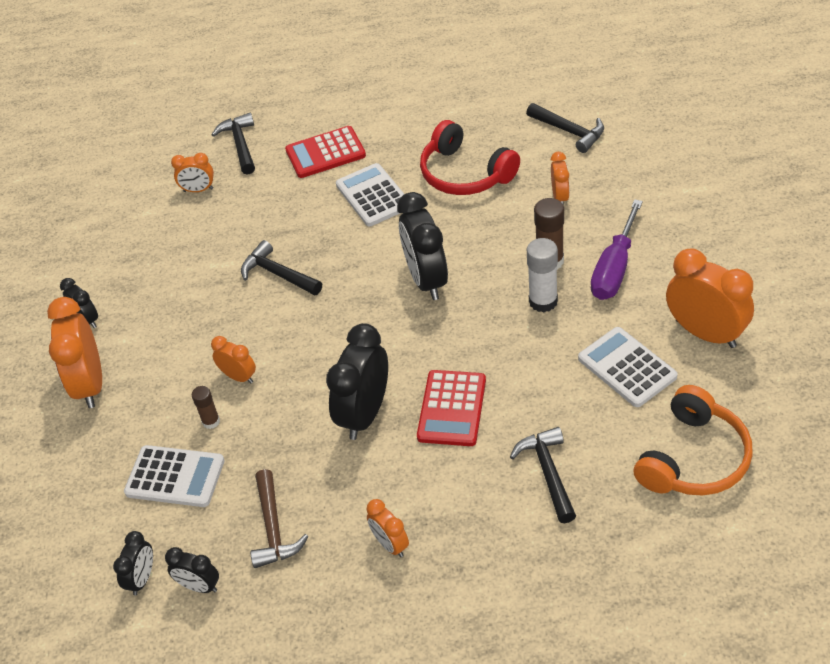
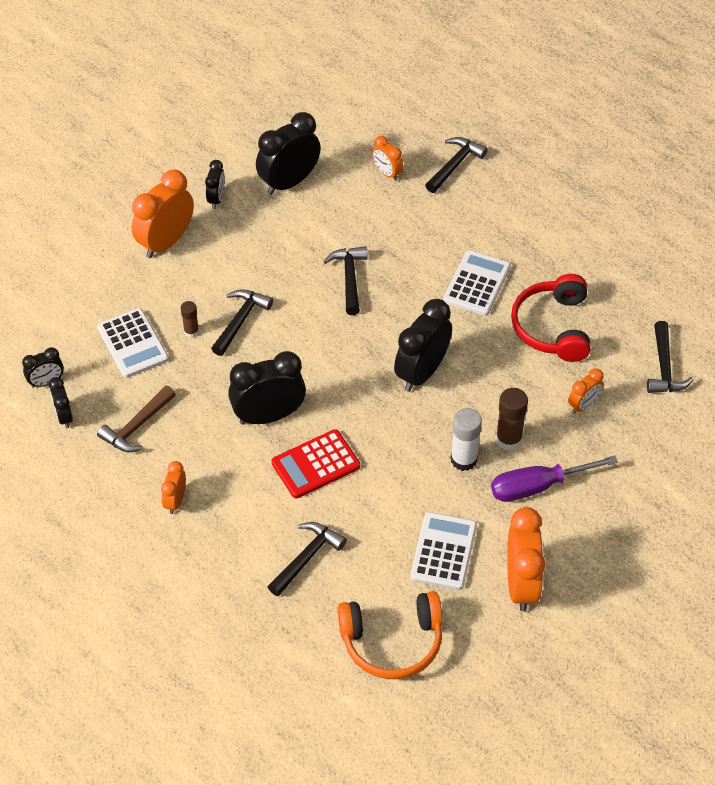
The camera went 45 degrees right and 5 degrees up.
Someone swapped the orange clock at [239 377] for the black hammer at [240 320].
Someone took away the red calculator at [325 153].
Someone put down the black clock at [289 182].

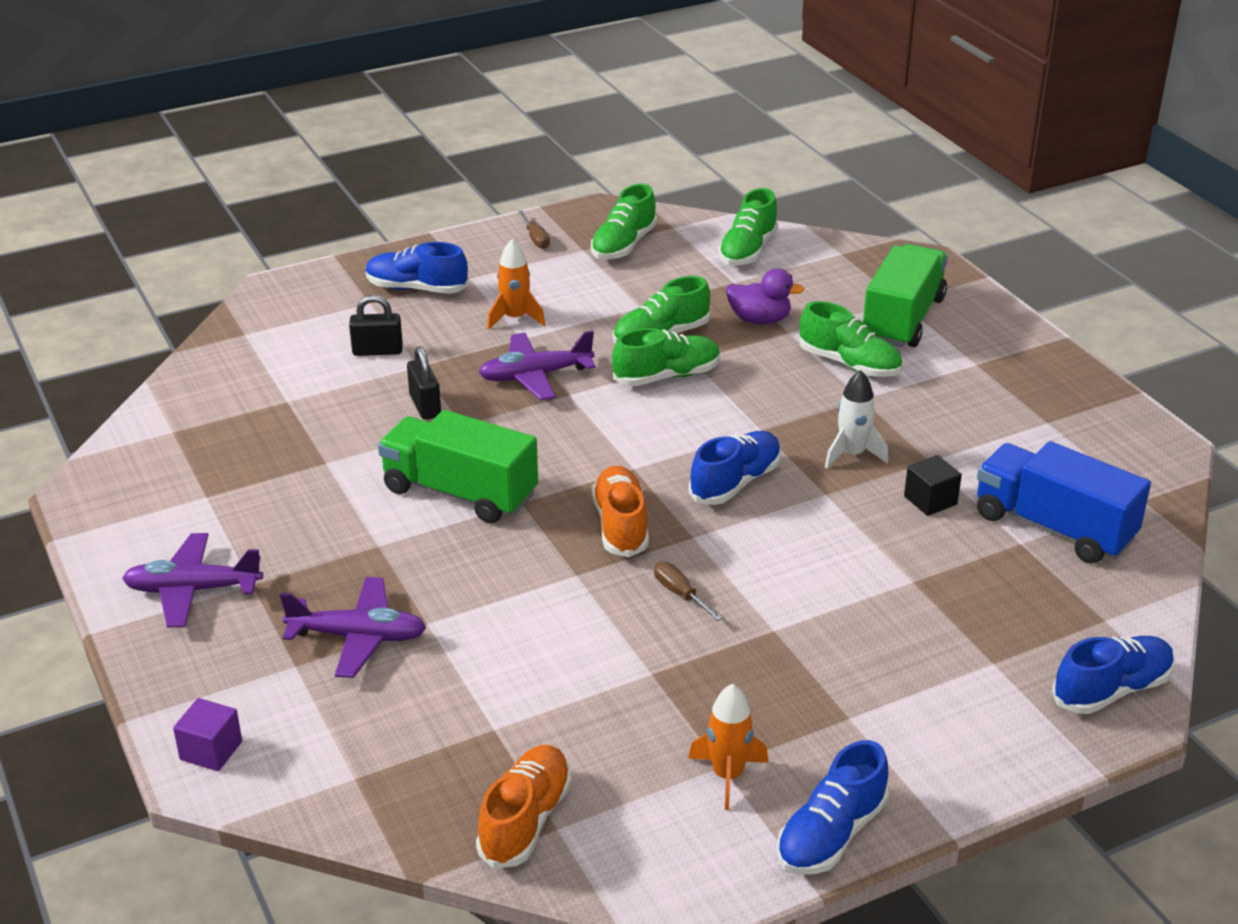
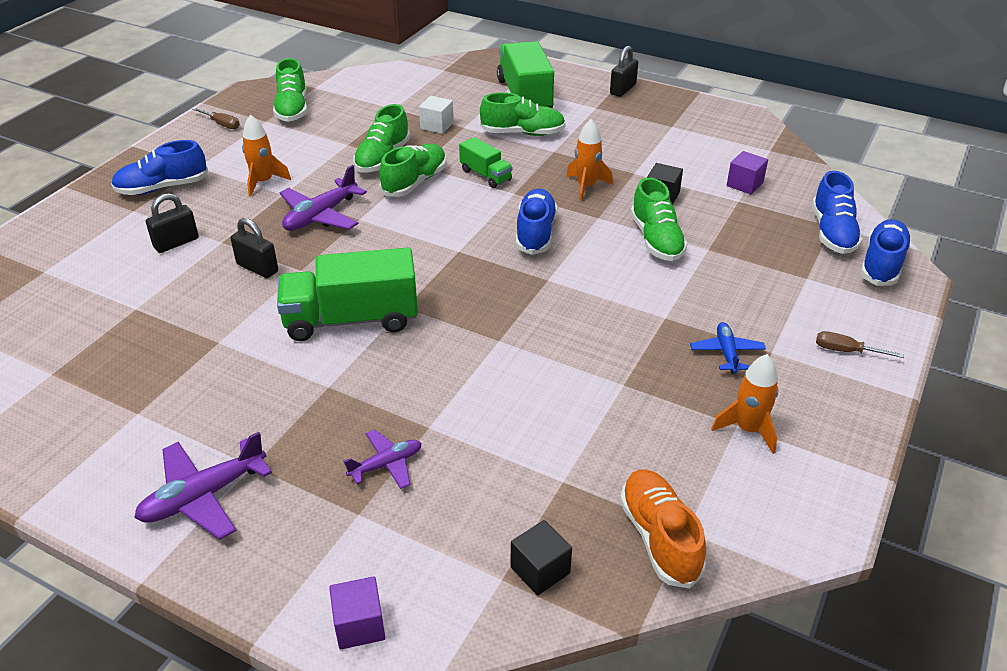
The camera went 35 degrees left and 5 degrees up.
Someone scaled the purple plane at [358 637] by 0.62.
Someone took away the orange shoe at [620 525].
Someone carried the brown screwdriver from [679 593] to [845 351].
Someone carried the green shoe from [747 251] to [656 240].
Someone swapped the purple duck at [759 320] for the white cube at [437 126].
Someone carried the blue shoe from [831 835] to [832 233].
Someone repainted the white rocket at [852 454], which became the orange rocket at [586 187].
Someone swapped the blue truck at [1053 527] for the purple cube at [744 184].
Someone put down the green truck at [485 175].
Someone put down the black cube at [540 570].
Someone put down the black padlock at [623 89].
Someone put down the blue plane at [726 353].

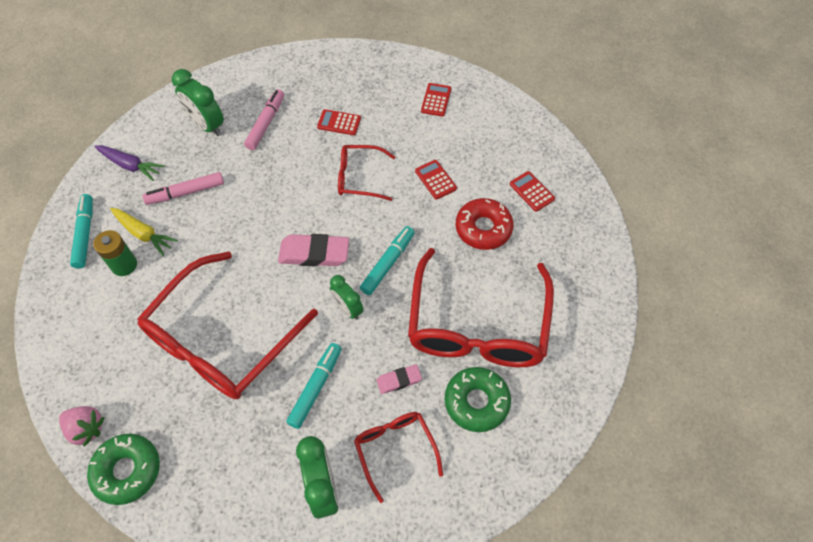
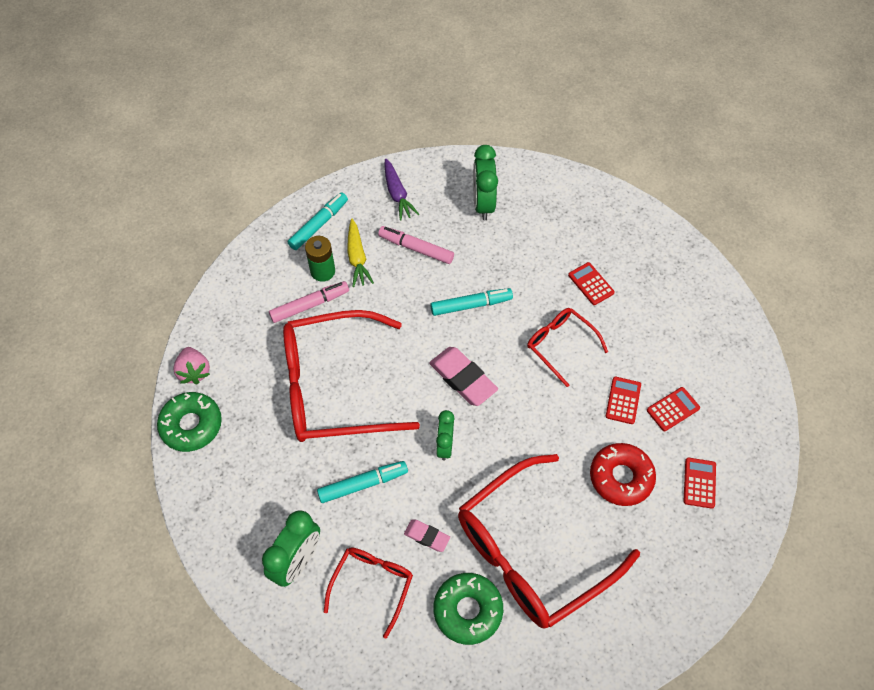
The camera went 45 degrees right and 0 degrees up.
Someone carried the pink marker from [266 123] to [309 305].
Someone carried the turquoise marker from [387 264] to [470 305].
Someone carried the red calculator from [436 100] to [673 409].

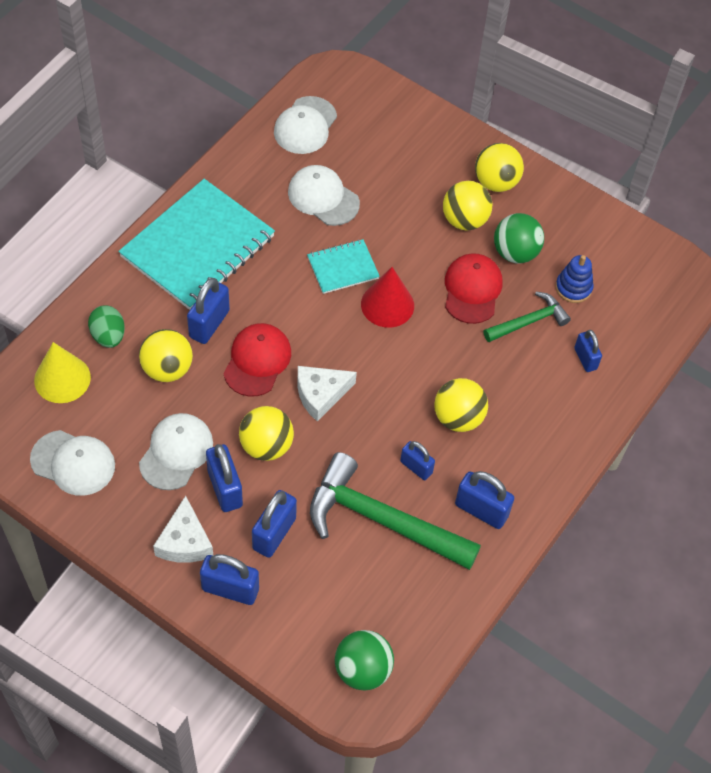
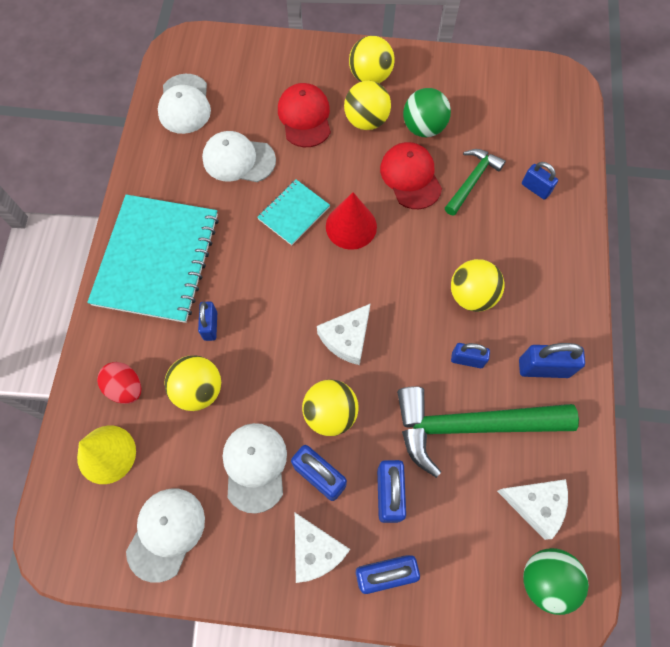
The camera went 25 degrees left and 10 degrees up.
Someone rotated the white cap at [73 463] by 60 degrees counterclockwise.
Someone repainted the green egg at [108 336], which became the red egg at [125 387].
Someone scaled the blue padlock at [209 324] by 0.64.
Someone carried the red cap from [257 361] to [305 117].
Someone took away the blue stacking toy at [573 288].
Someone put down the white cheese at [535 504].

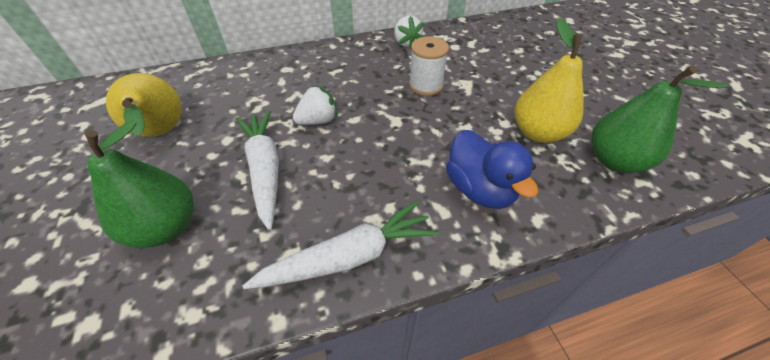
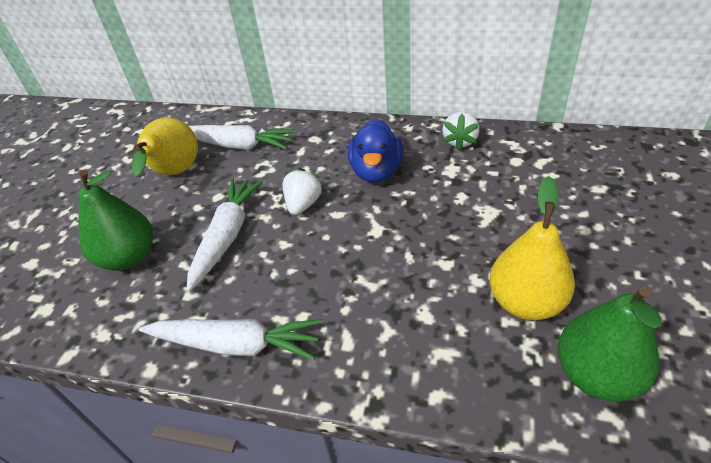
The camera went 35 degrees right and 5 degrees down.
Someone rotated the white strawberry at [318 121] by 75 degrees counterclockwise.
Someone took away the white spool at [425 85].
Someone carried the blue duck from [479 189] to [376 171].
Someone put down the white carrot at [237 145].

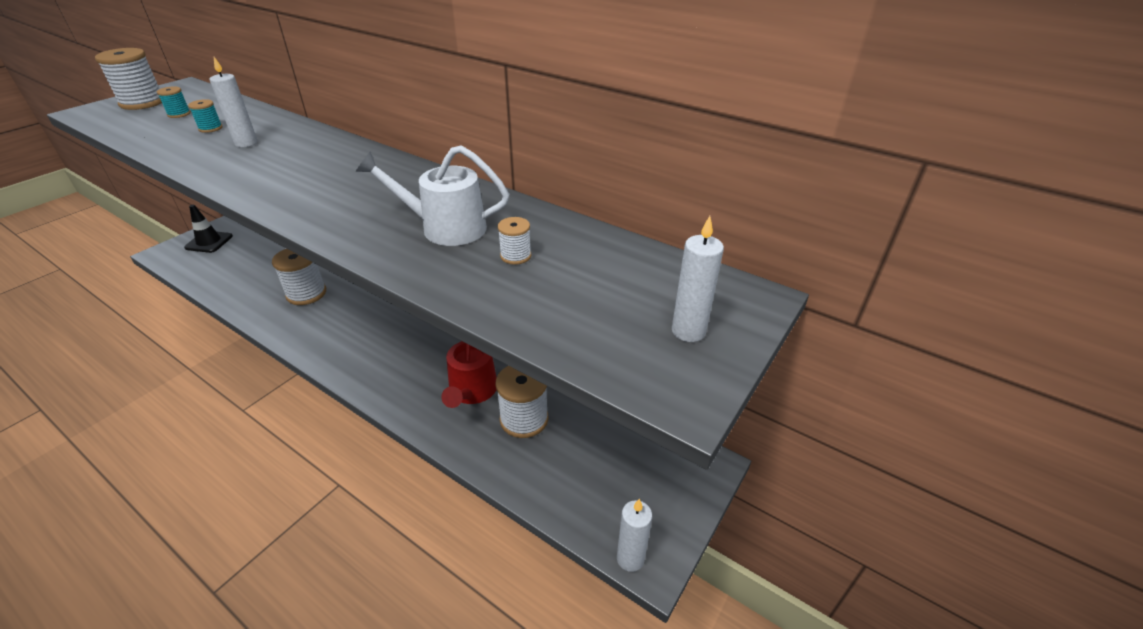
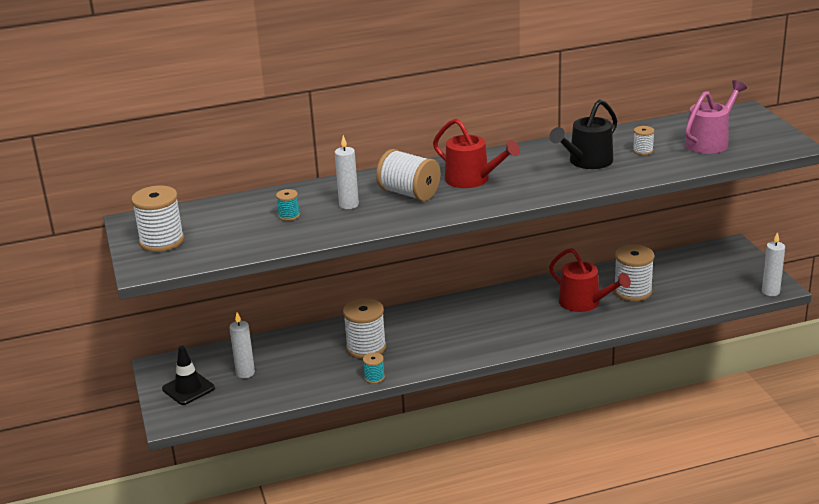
The camera went 50 degrees left and 10 degrees down.
Someone carried the turquoise spool from [179 114] to [374 377].
Someone repainted the white watering can at [445 228], which became the black watering can at [587 162].
Someone carried the white candle from [688 331] to [245 373].
Someone put down the white spool at [409 193].
Someone put down the red watering can at [472 180].
Someone put down the pink watering can at [710 142].

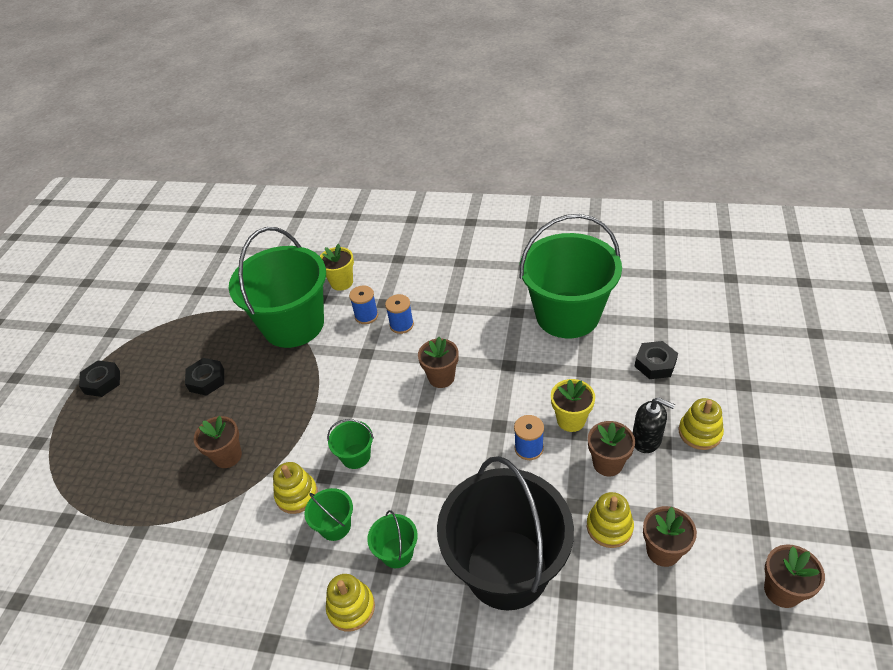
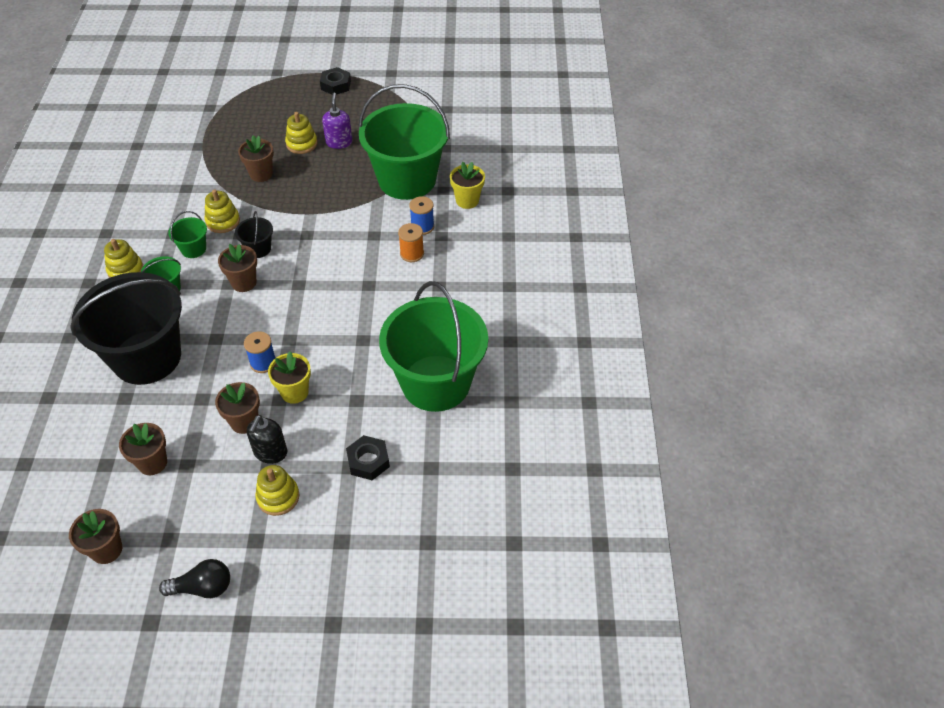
The camera went 75 degrees right and 5 degrees up.
Someone swapped the black nut at [207 380] for the purple soap dispenser at [339 142].
Someone repainted the green bucket at [356 456], which became the black bucket at [258 249].
Someone repainted the blue spool at [401 325], which became the orange spool at [412 254].
Someone carried the brown flower pot from [441 377] to [244 282].
Someone carried the yellow stacking toy from [609 527] to [301 144].
Someone put down the black light bulb at [203 587].

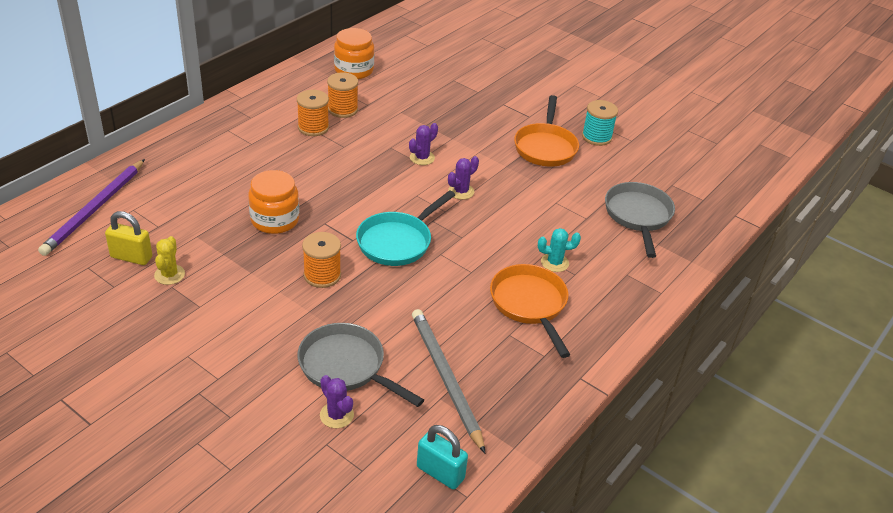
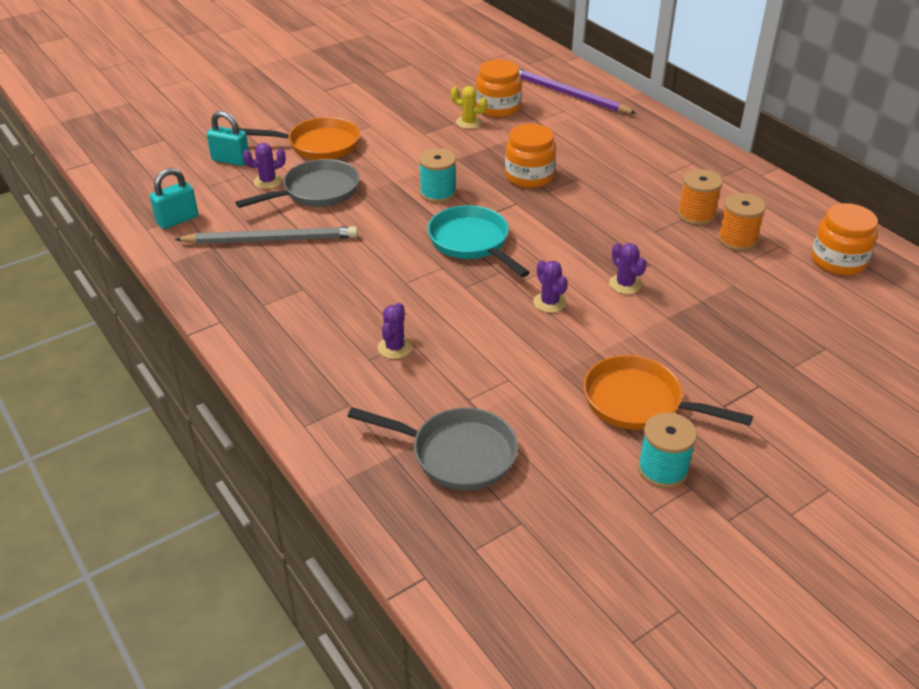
The camera went 110 degrees right and 0 degrees up.
Someone swapped the yellow padlock at [131 257] for the orange jar at [498 108].
Someone repainted the orange spool at [322 275], which became the turquoise spool at [438 193].
Someone carried the orange pan from [530 304] to [319 145].
Someone repainted the turquoise cactus at [554 263], which became the purple cactus at [395 347].
Someone put down the turquoise padlock at [231 160].

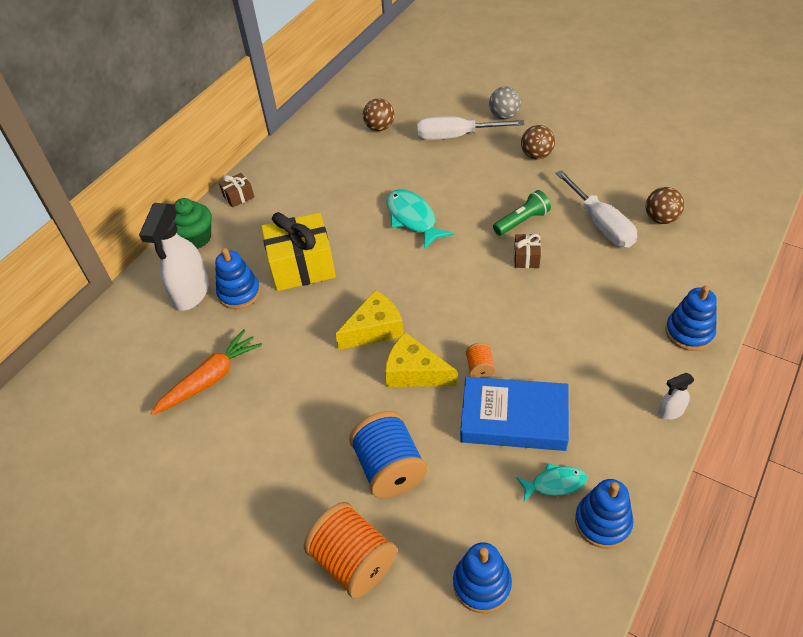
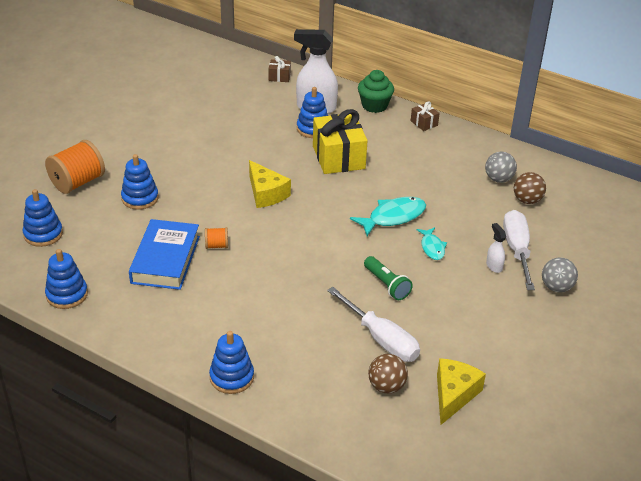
The camera went 85 degrees right and 10 degrees down.
Someone took away the orange carrot at [210 379].
Someone swapped the blue spool at [389 468] for the blue stacking toy at [140 198].
Someone carried the yellow cheese from [414 372] to [454 395].
Someone carried the brown gift from [526 258] to [279 77].
Someone carried the turquoise fish from [555 483] to [432 247].
Someone took away the brown ball at [536 155].
Someone rotated the white screwdriver at [600 224] by 105 degrees counterclockwise.
Someone carried the white spray bottle from [670 411] to [494 266].
Someone put down the grey ball at [498 179].

